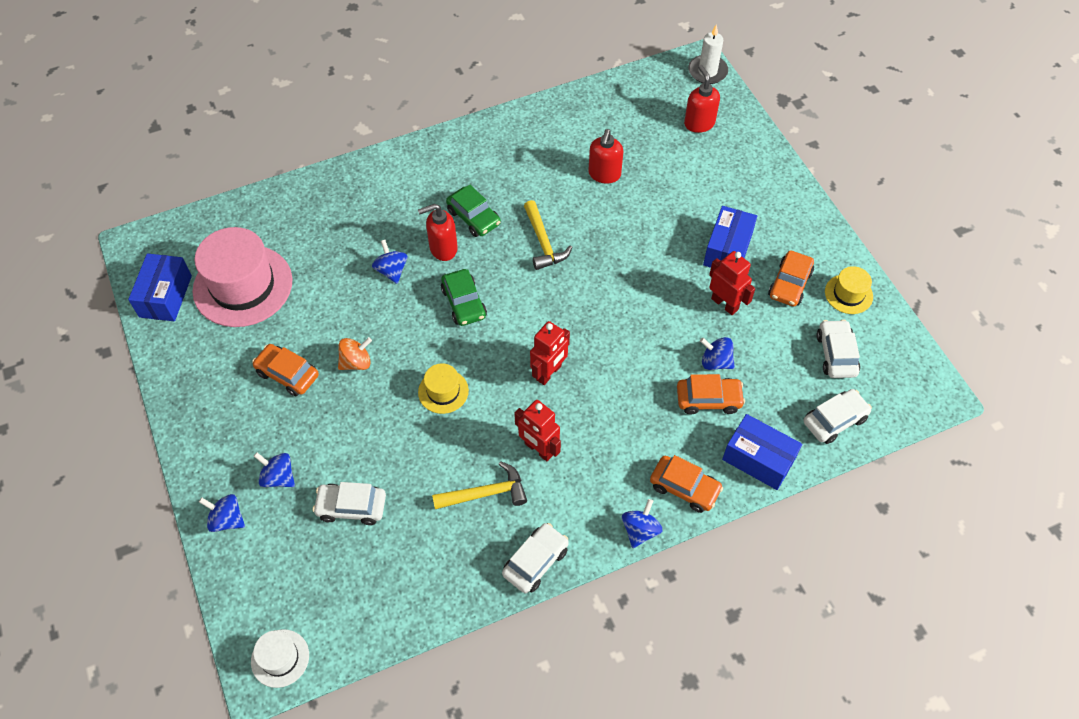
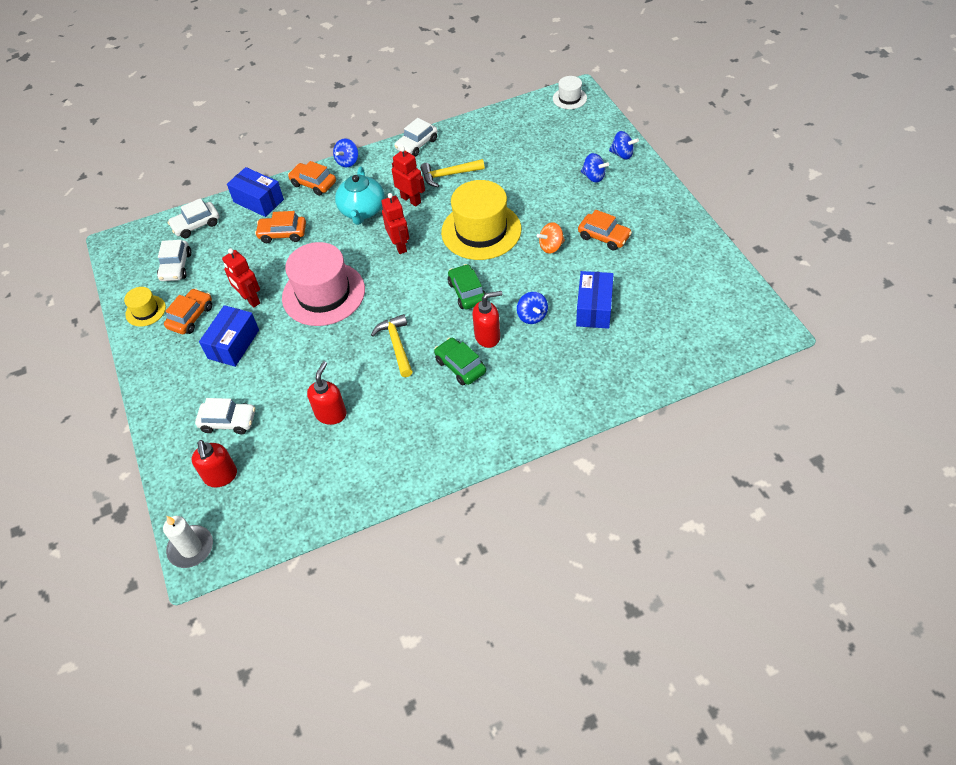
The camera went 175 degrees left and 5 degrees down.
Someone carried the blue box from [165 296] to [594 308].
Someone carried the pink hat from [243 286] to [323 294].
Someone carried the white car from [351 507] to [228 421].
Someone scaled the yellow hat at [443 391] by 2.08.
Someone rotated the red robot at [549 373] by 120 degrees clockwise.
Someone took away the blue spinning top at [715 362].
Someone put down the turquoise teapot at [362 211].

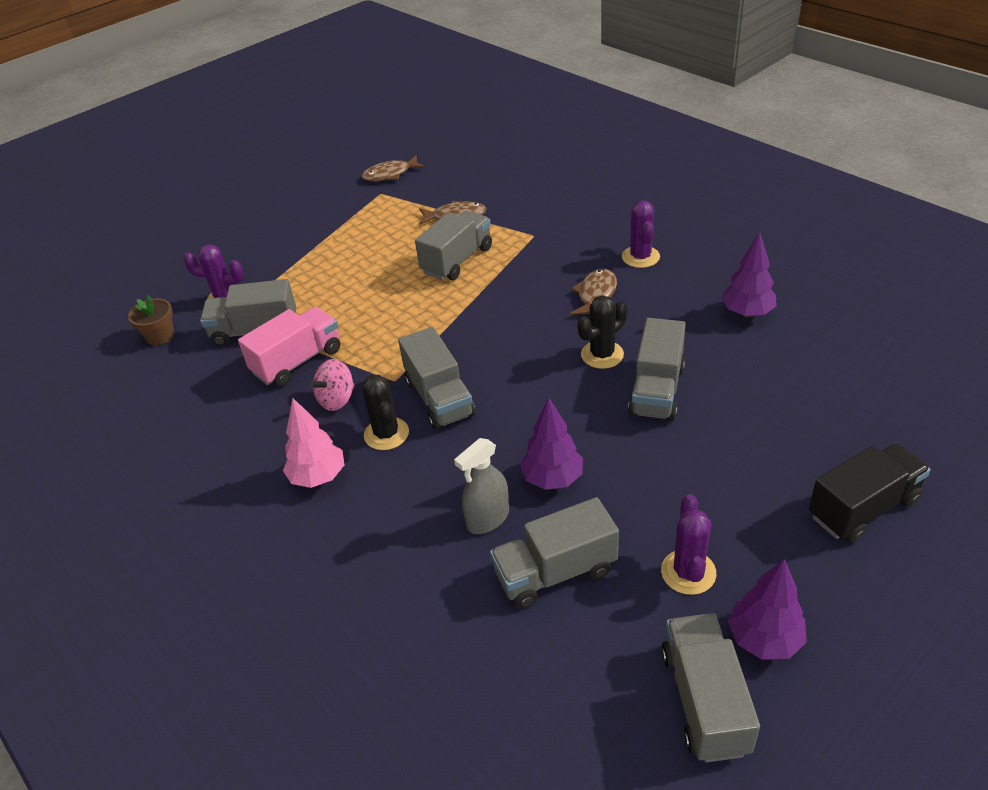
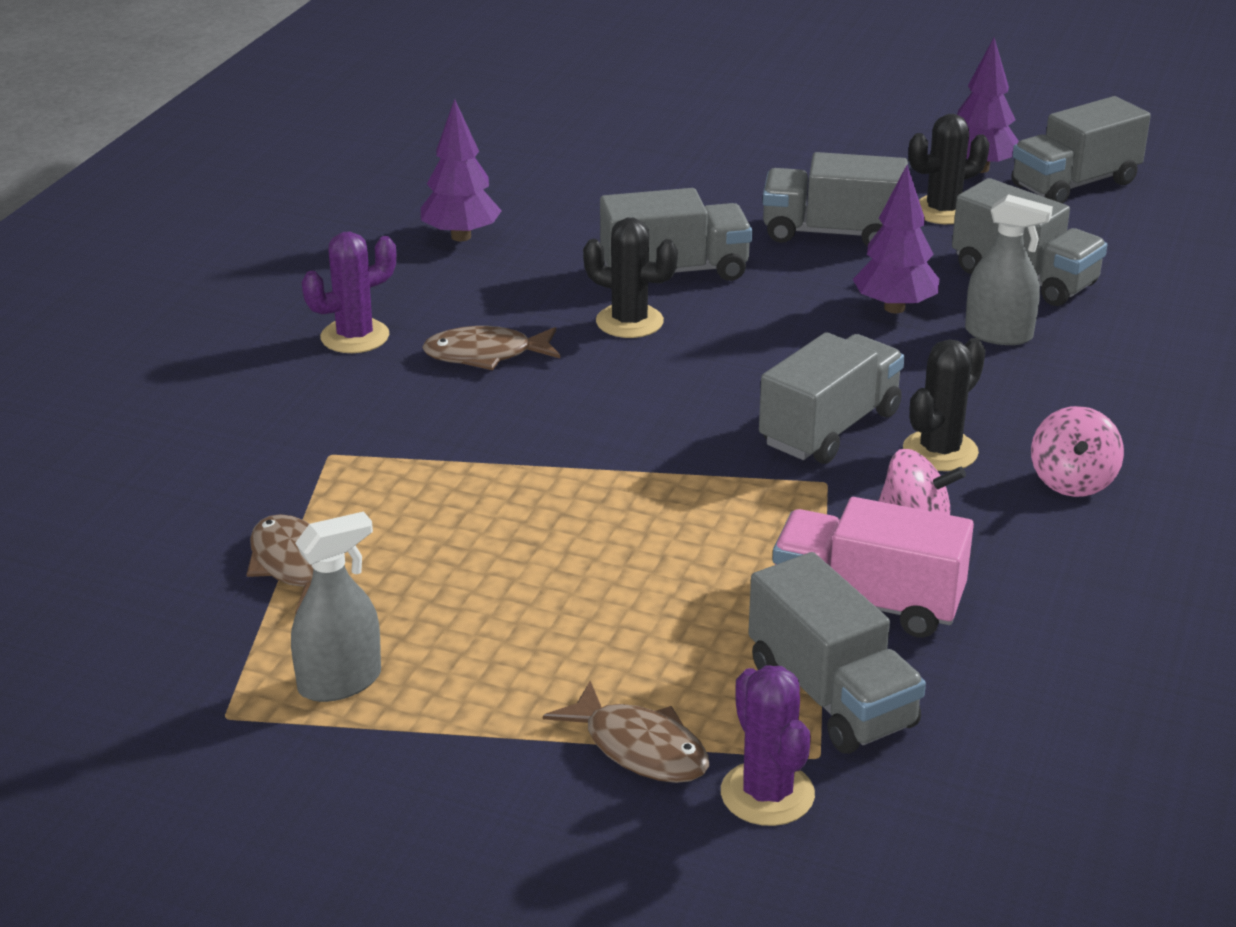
The camera went 120 degrees left and 10 degrees down.
Someone took away the brown flower pot at [160 336].
Someone swapped the pink tree at [318 477] for the pink spinning top at [1072 481].
Someone carried the brown fish from [390 174] to [640 748].
Someone carried the grey truck from [457 260] to [832 233].
Someone repainted the purple cactus at [688 572], which became the black cactus at [943 211].
Someone took away the black truck at [863 508].
Someone put down the grey spray bottle at [340 682].

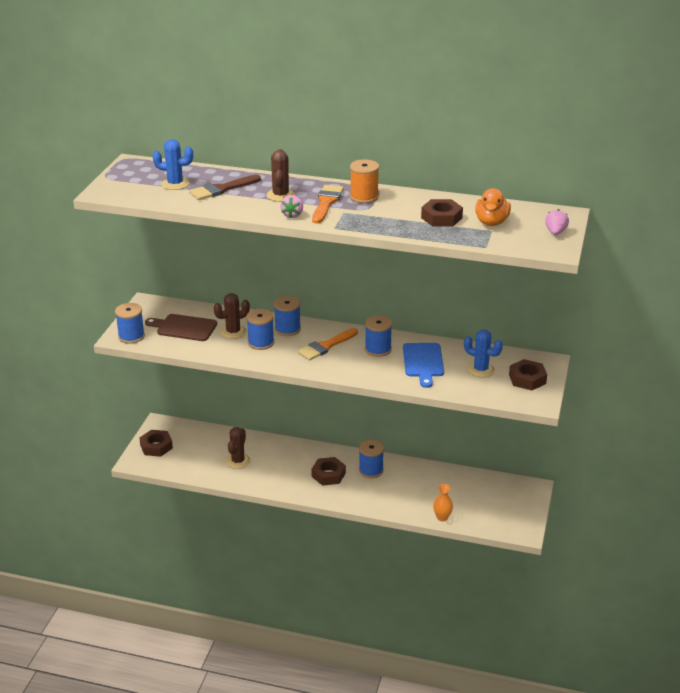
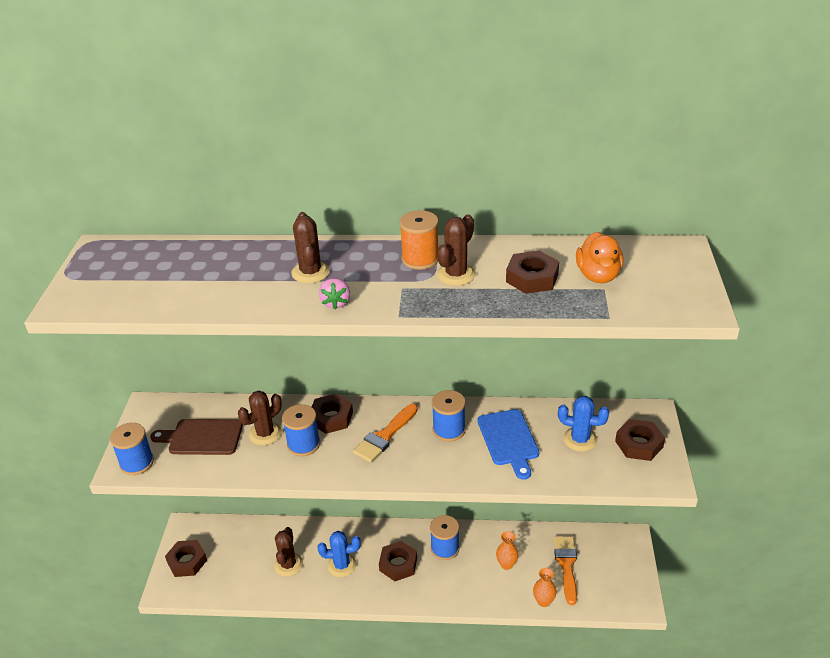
The camera went 10 degrees left and 5 degrees up.
Someone carried the blue cactus from [175 184] to [342 565].
Someone took away the brown brush at [221 189].
Someone swapped the blue spool at [287 329] for the brown nut at [331 418].
Someone carried the orange brush from [326 202] to [566 565].
Someone took away the pink strawberry at [555 232].
Someone put down the brown cactus at [456 274].
Someone put down the orange vase at [506 564].

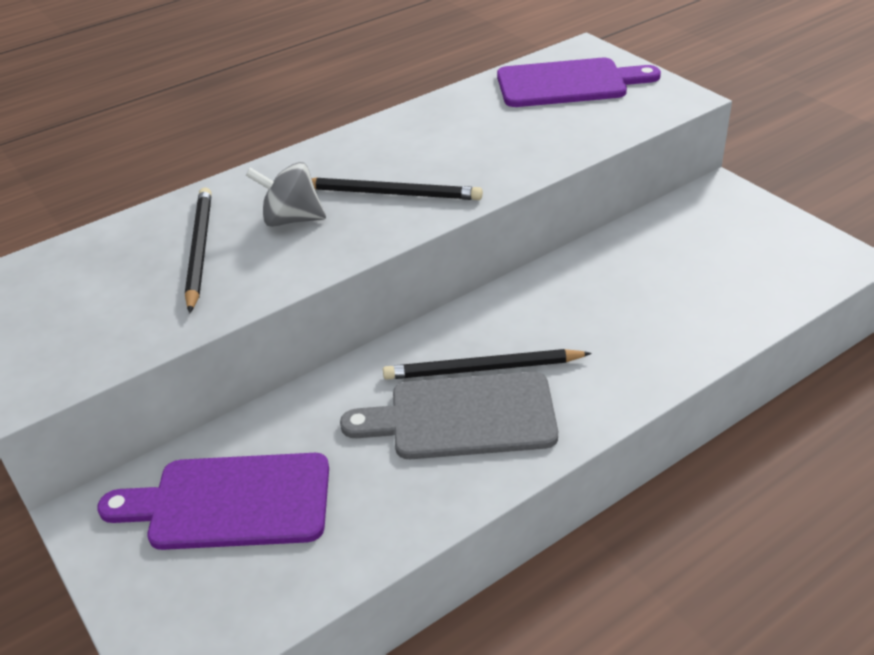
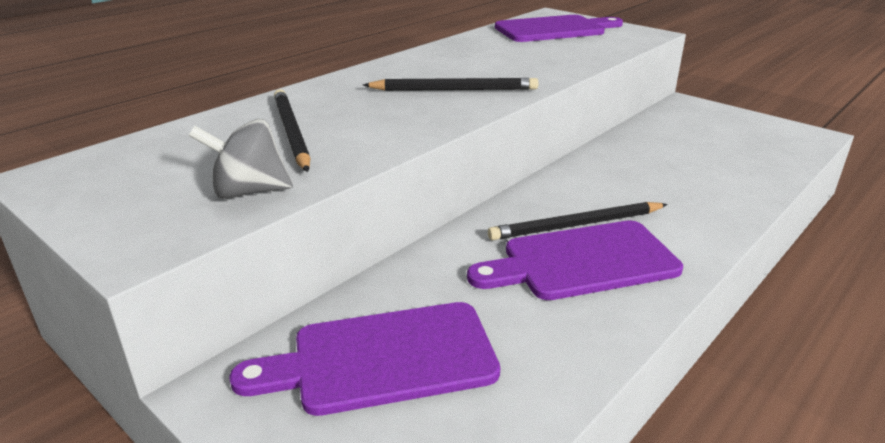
The camera went 15 degrees left and 10 degrees down.
Someone carried the grey spinning top from [291 219] to [249 191].
Someone repainted the grey cutting board at [463 417], which became the purple cutting board at [582 262].

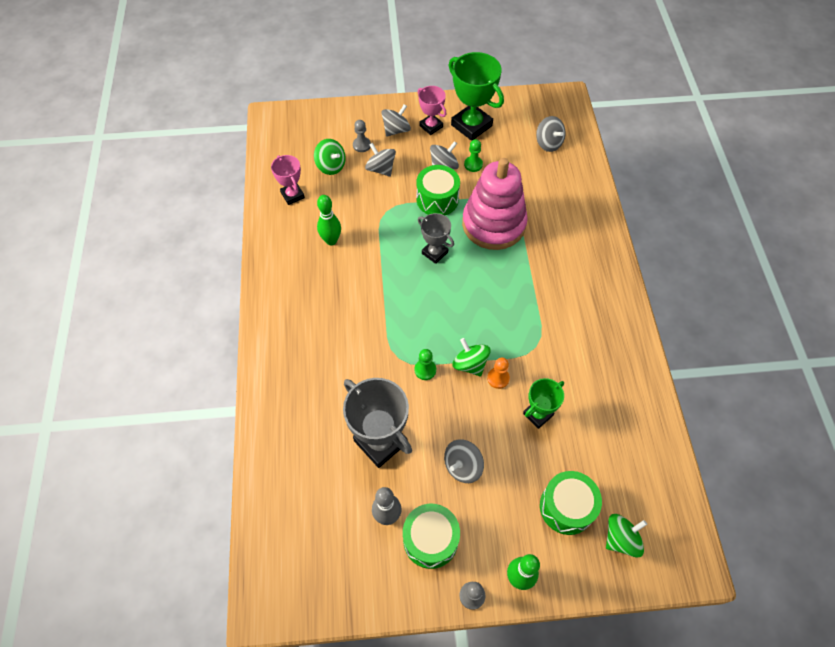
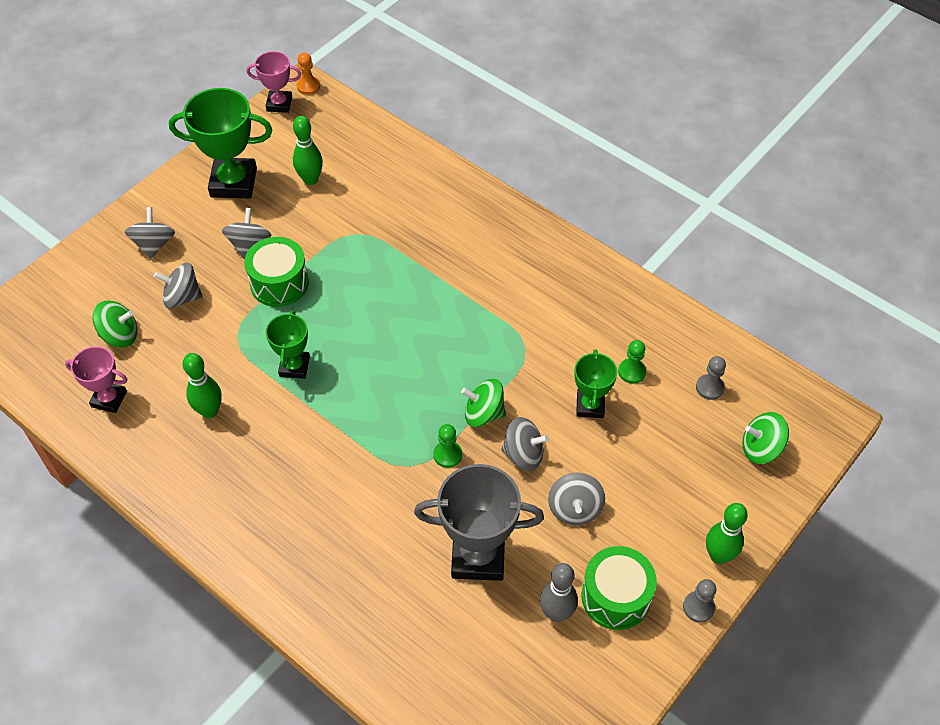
The camera went 45 degrees left and 5 degrees down.
Someone carried the grey pawn from [361 145] to [709 388].
Someone carried the pink trophy from [431 126] to [279 104].
Someone took away the grey trophy at [434 253].
Someone took away the pink stacking toy at [493 224].
Someone carried the green pawn from [473 164] to [632 372].
Someone carried the orange pawn from [498 378] to [308 86].
Someone carried the grey spinning top from [548 143] to [523 454].
Someone took away the green drum at [566 507].
Someone rotated the green spinning top at [621 539] by 105 degrees counterclockwise.
Someone put down the green trophy at [294 366].
Someone put down the green bowling pin at [310 179].

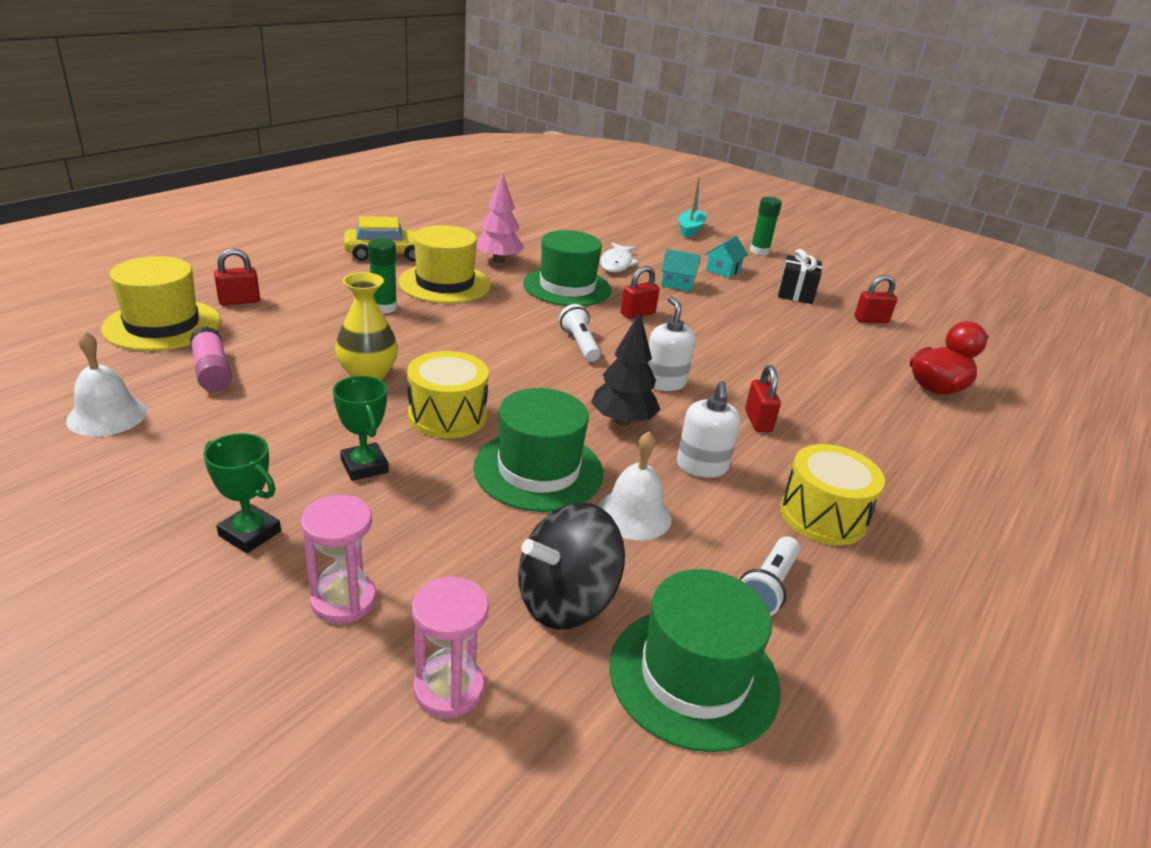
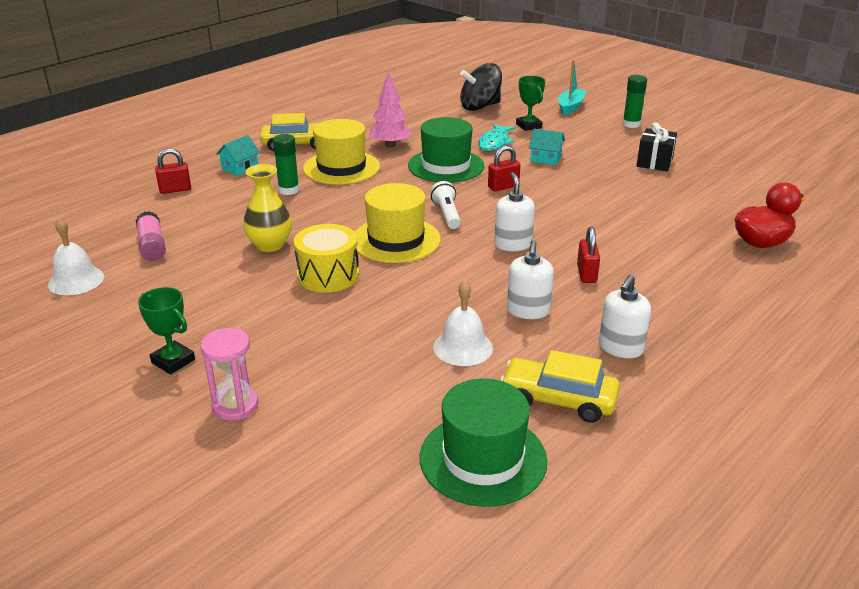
The camera went 10 degrees right and 0 degrees up.
Someone carried the yellow hat from [162 325] to [396 240].
Someone carried the green trophy from [364 466] to [528 126].
Someone took away the pink hourglass at [449 689].
Someone took away the green hat at [538 470].
Someone carried the black spinning top from [565 600] to [480 107].
Someone took away the black tree at [622 421].
Someone repainted the white fish at [617 263], which became the turquoise fish at [494 143].
Someone carried the turquoise house from [723 270] to [240 168].
Someone swapped the white flashlight at [768 587] for the yellow car at [558 400].
Someone swapped the yellow drum at [823 516] for the white soap dispenser at [620 348].
Someone took away the red padlock at [871 320].

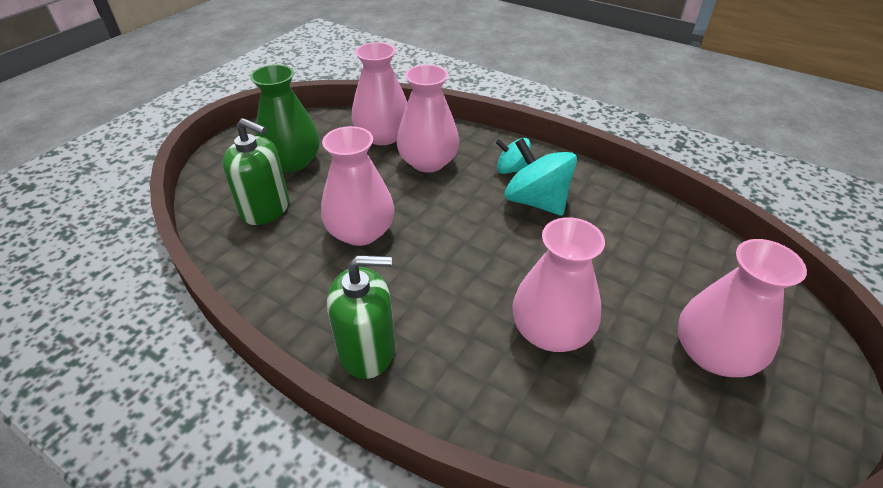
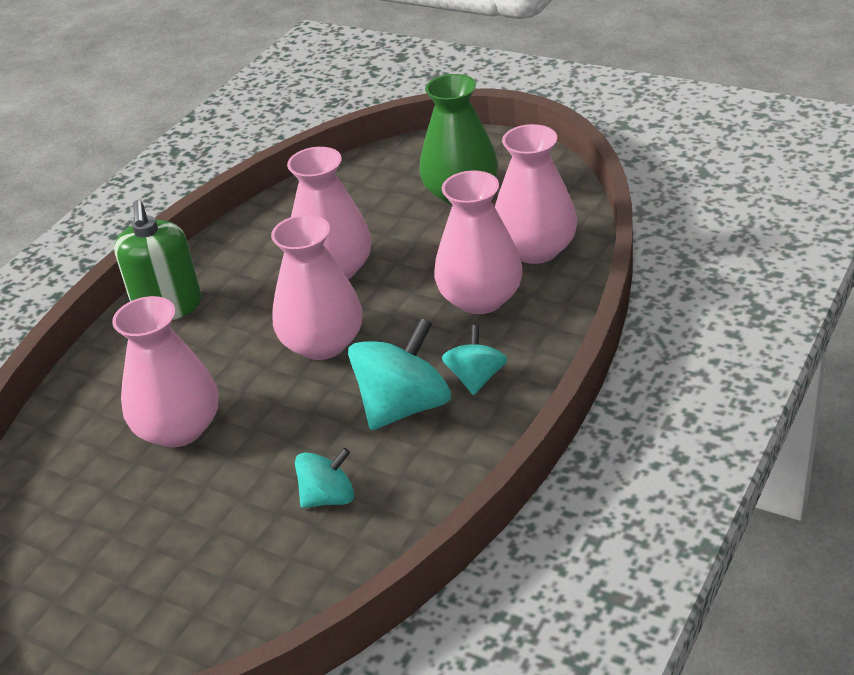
The camera went 90 degrees right and 5 degrees down.
Someone took away the green soap dispenser at [265 208].
Someone carried the pink vase from [713 353] to [323 343].
Someone put down the turquoise spinning top at [328 497].

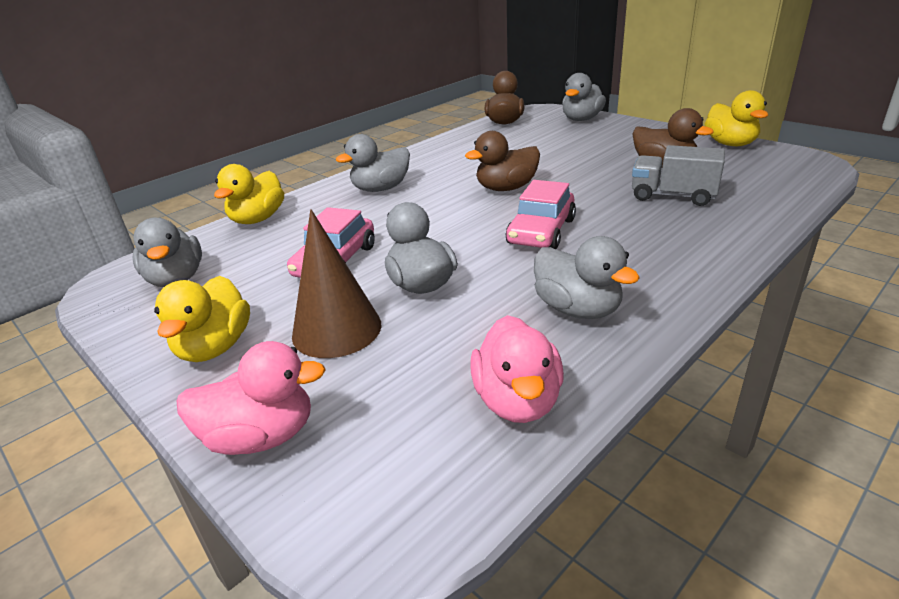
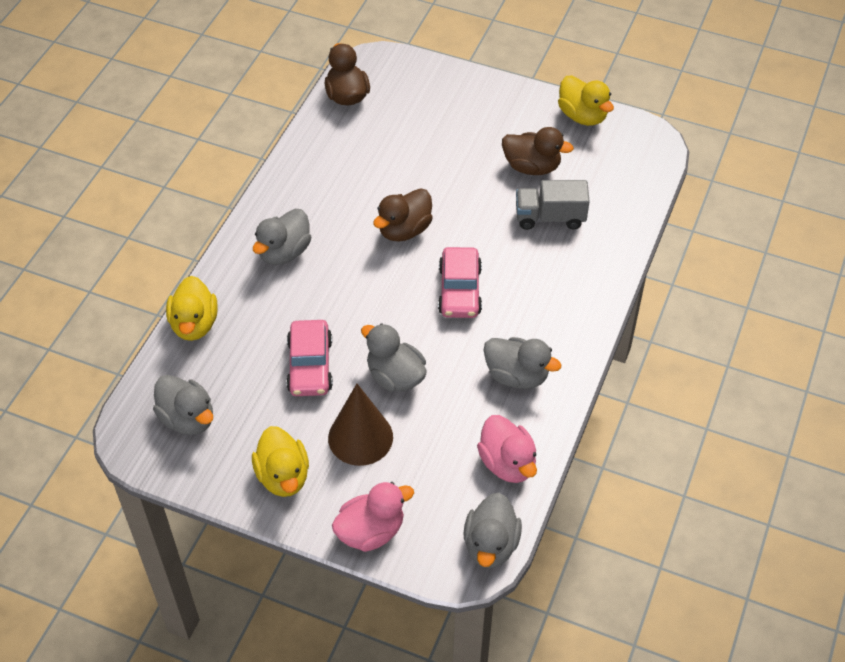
The camera went 25 degrees left and 20 degrees up.
Someone carried the grey duck from [581 119] to [491 545].

